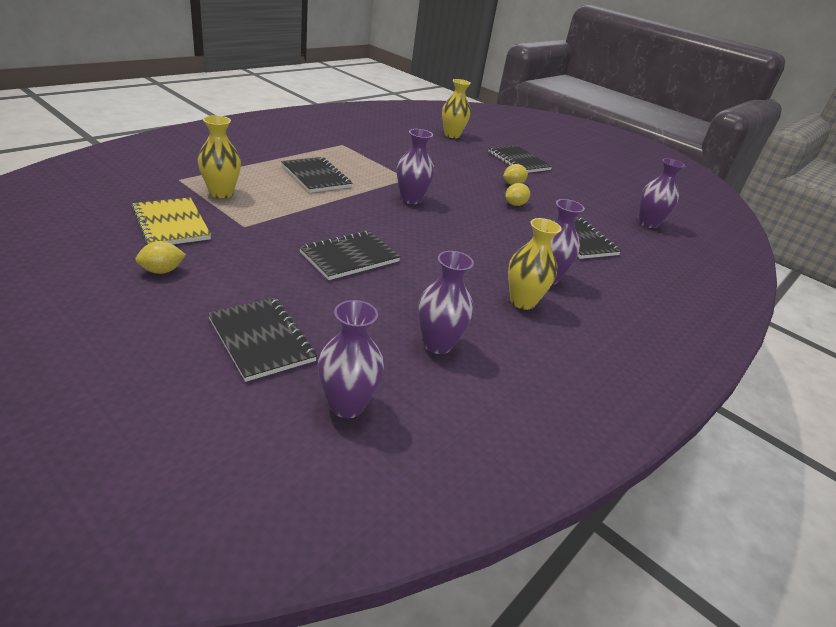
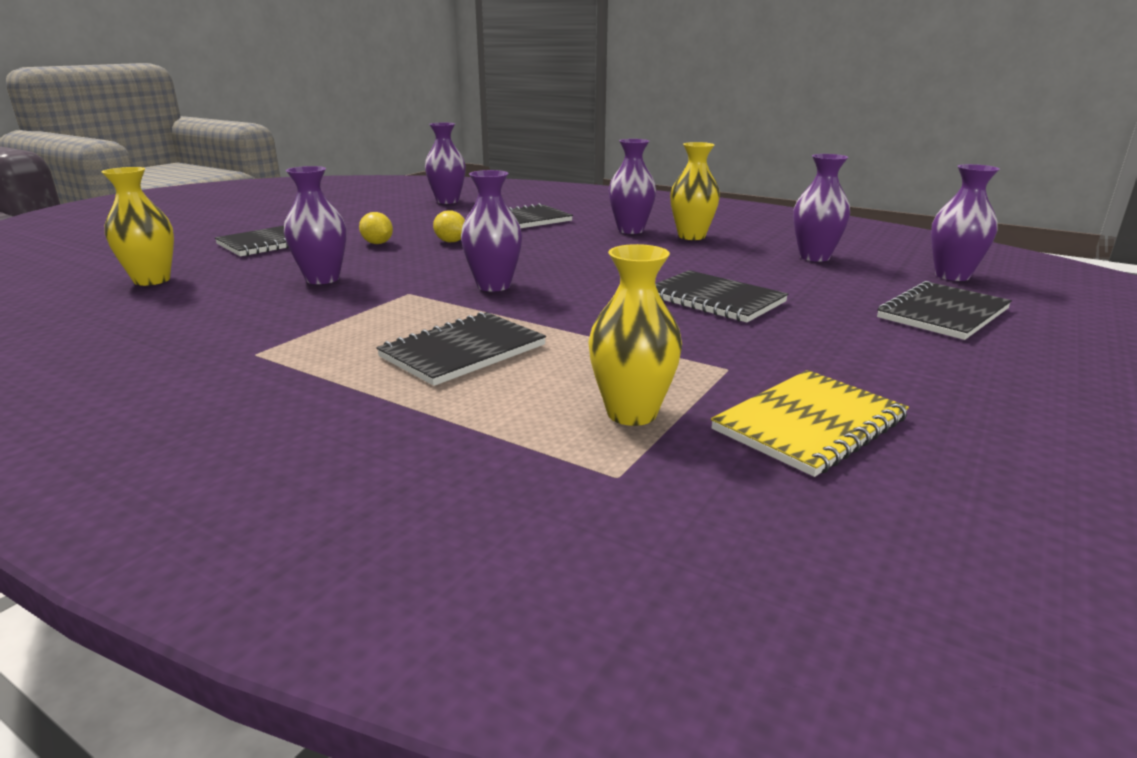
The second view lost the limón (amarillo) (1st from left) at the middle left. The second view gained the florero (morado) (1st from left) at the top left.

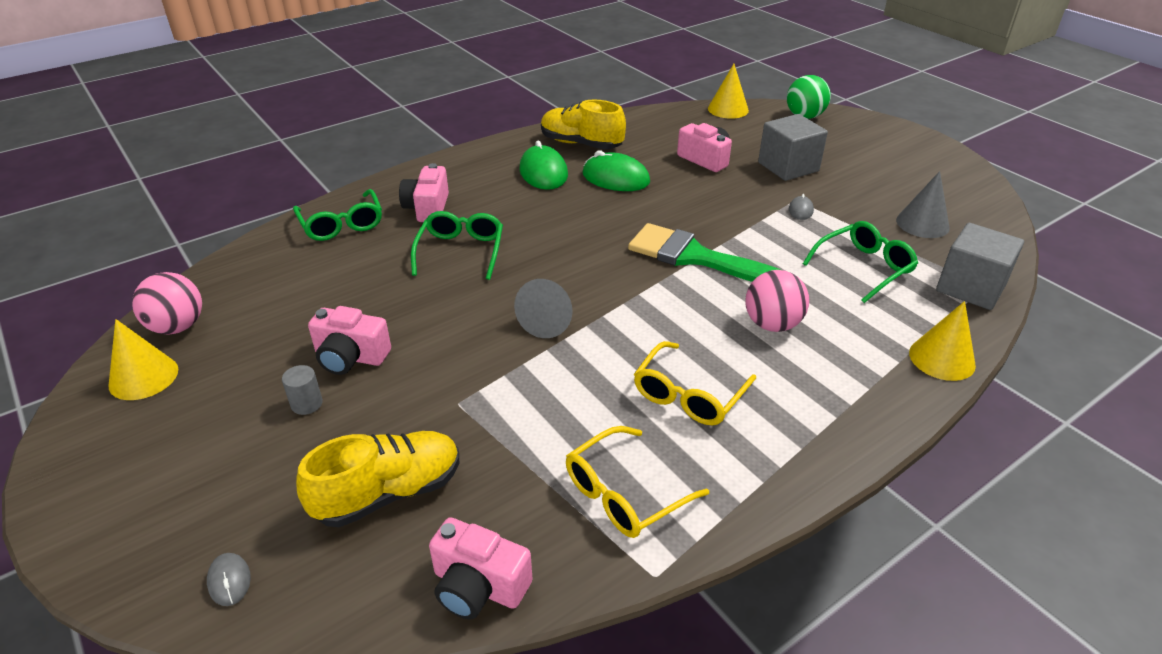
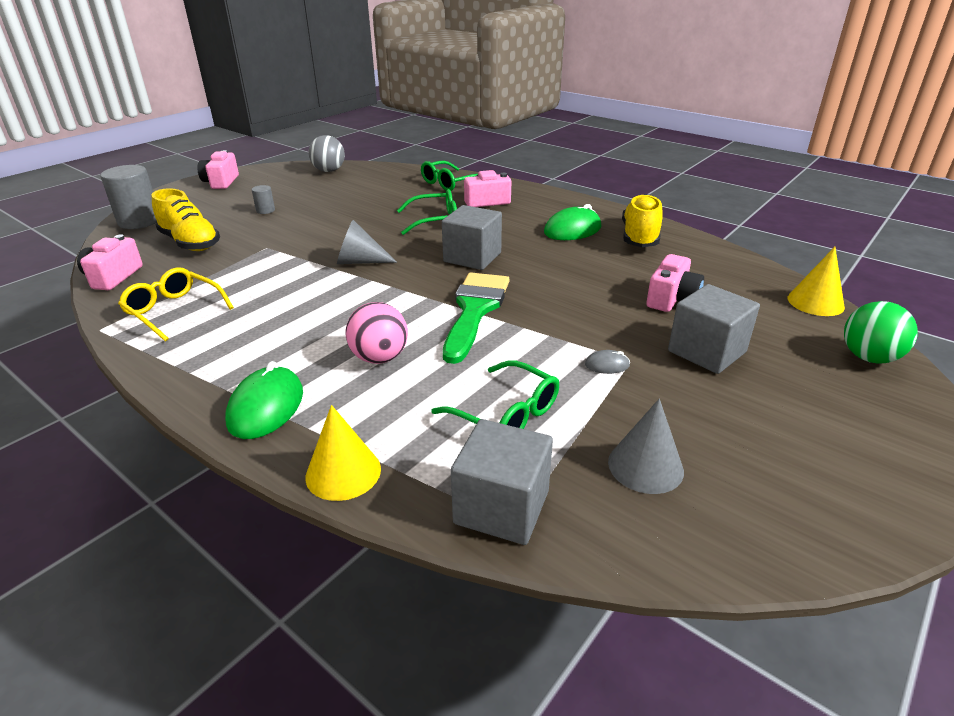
The second view lost the cono (amarillo) (1st from left) at the middle left. What was the pelota (rosa) (1st from left) at the middle left turned into the pelota (gris) at the top centre. Where the ratón (gris) (1st from left) stood at the bottom left, the cilindro (gris) (1st from left) came to stand at the top left. The cámara (rosa) (1st from left in the first image) ended up elsewhere, having gone from the middle left to the top left. The ratón (verde) (2nd from left in the first image) ended up elsewhere, having gone from the top centre to the middle left. The second view lost the gafas (amarillo) (2nd from left) at the centre. The second view gained the cubo (gris) (1st from left) at the top centre.

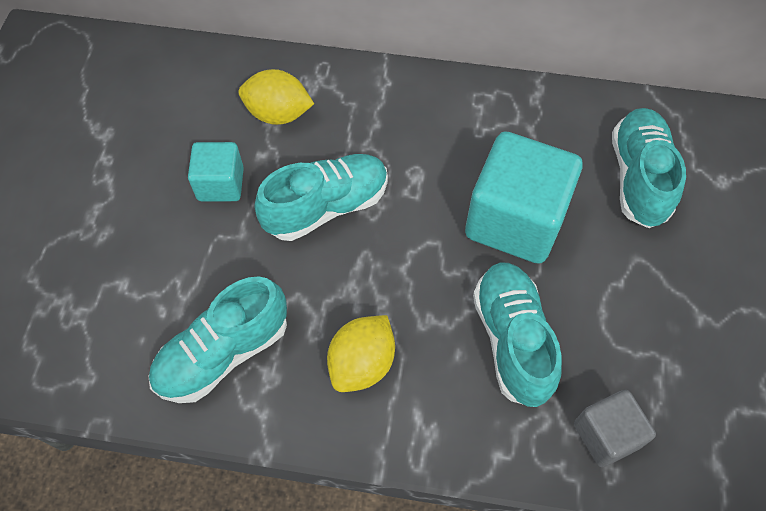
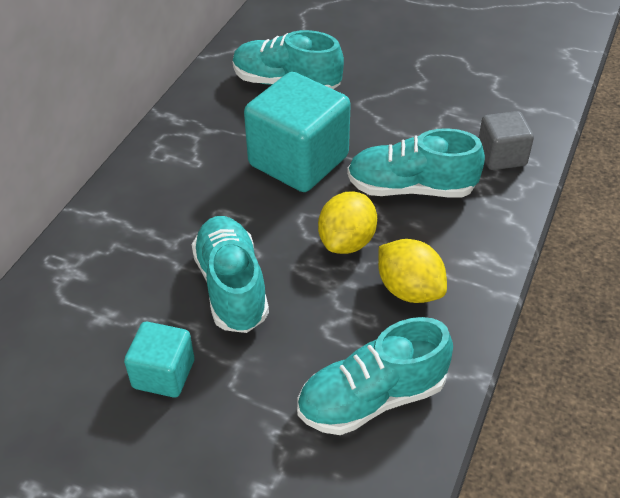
The zapato (turquesa) (1st from left in the first image) at the middle left ended up facing another way, 90 degrees clockwise from before. The limón (amarillo) (1st from left) ended up elsewhere, having gone from the top centre to the centre.

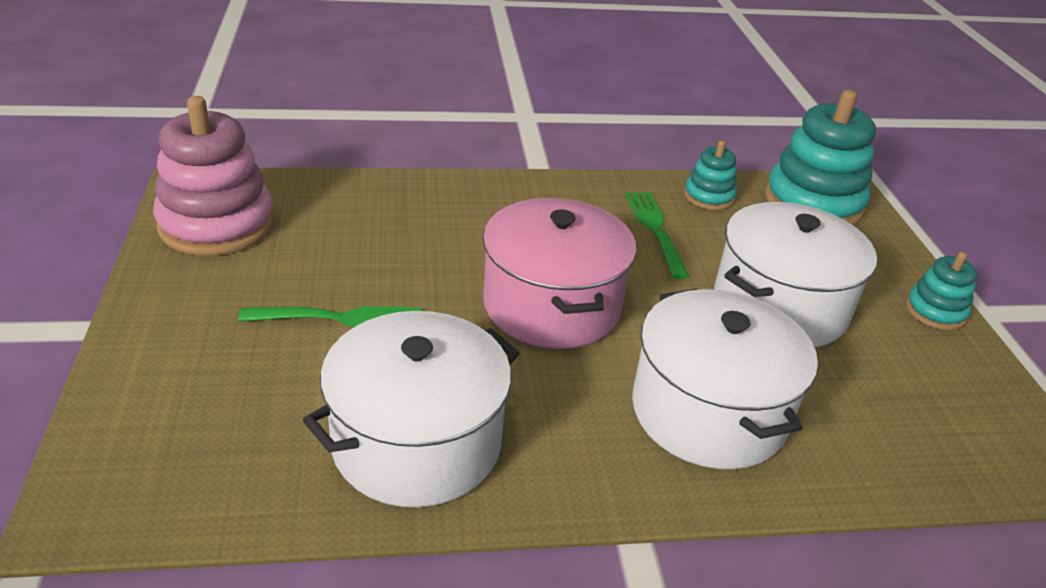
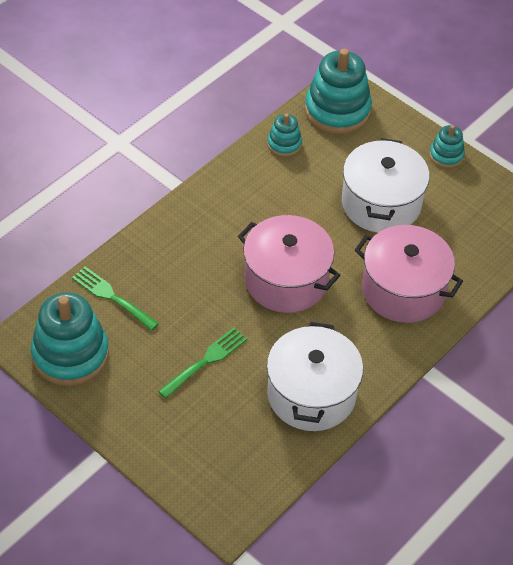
What was the juguete apilable (rosa) at the top left turned into the juguete apilable (turquesa) (1st from left) at the middle left. The tenedor (verde) (2nd from left in the first image) ended up elsewhere, having gone from the centre to the middle left. What was the olla (blanco) (2nd from left) at the middle right turned into the olla (rosa) (2nd from left) at the middle right.

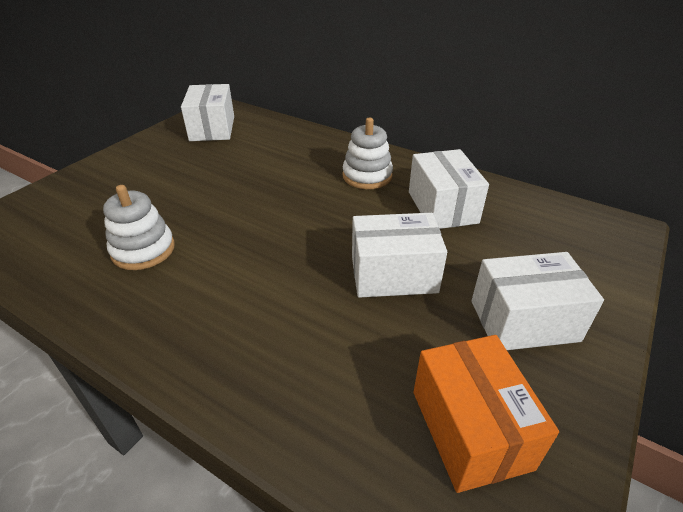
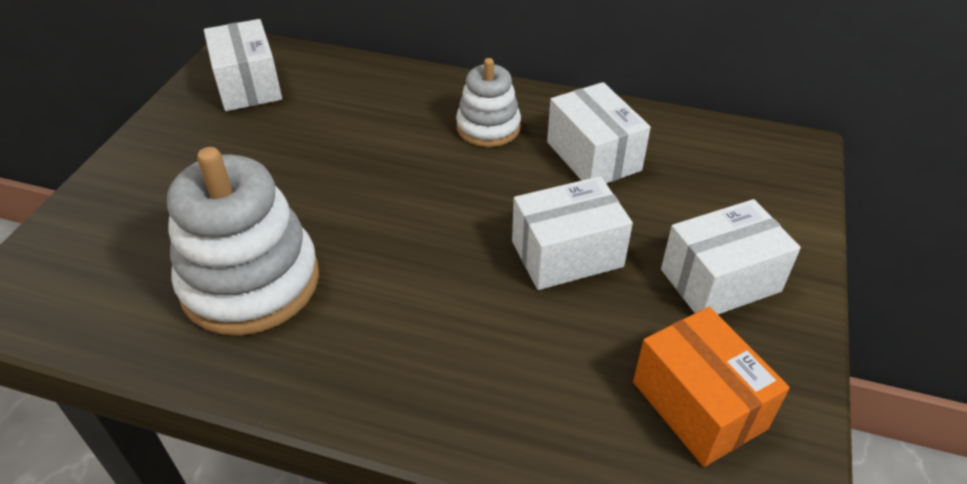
The size of the juguete apilable (blanco) (1st from left) at the middle left changed by a factor of 1.74.

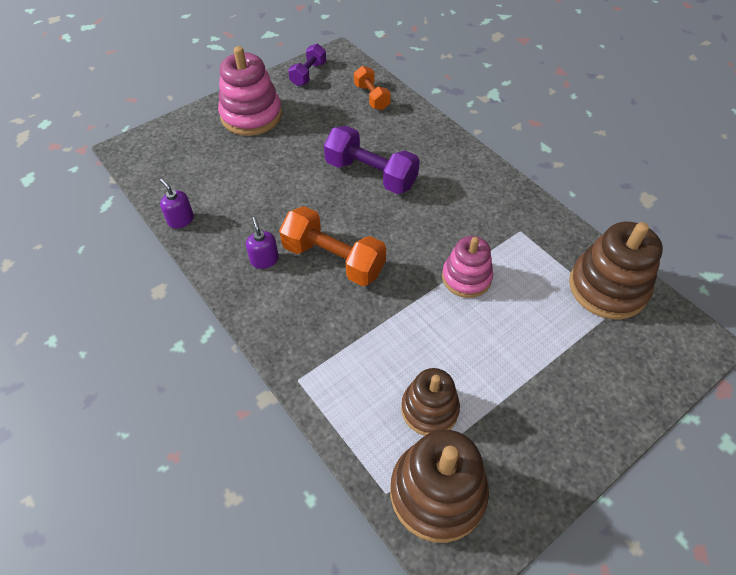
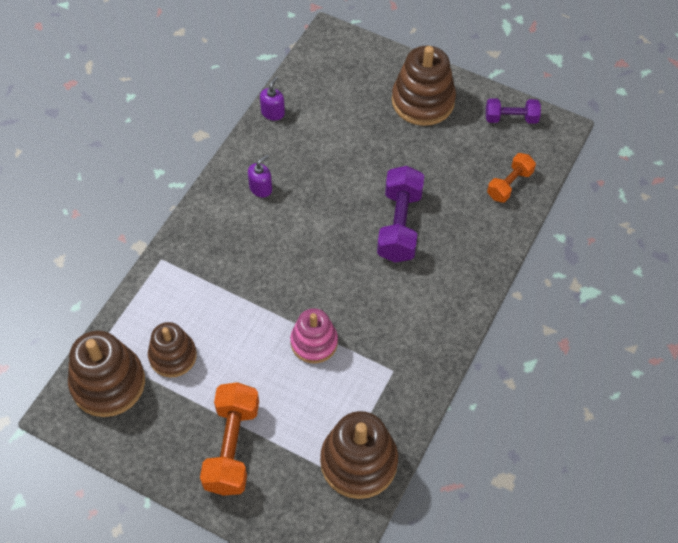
What was the juguete apilable (rosa) (1st from left) at the top centre turned into the juguete apilable (marrón) (4th from left) at the top centre. The mancuerna (naranja) (1st from left) ended up elsewhere, having gone from the centre to the bottom centre.

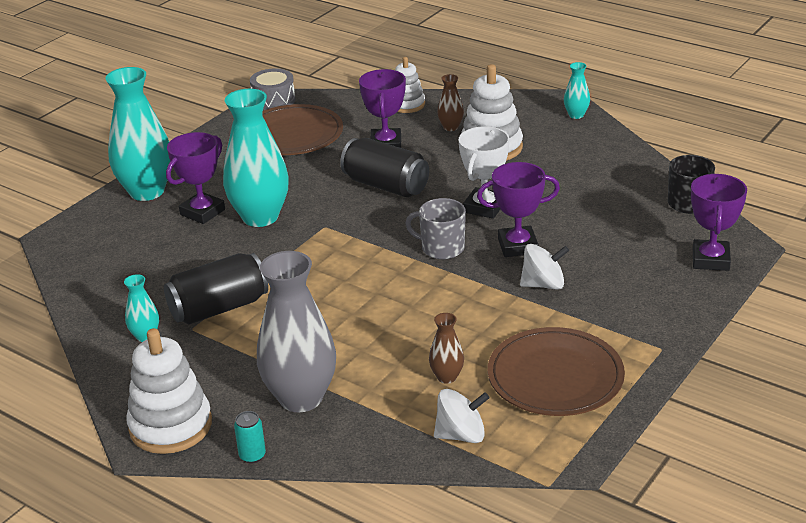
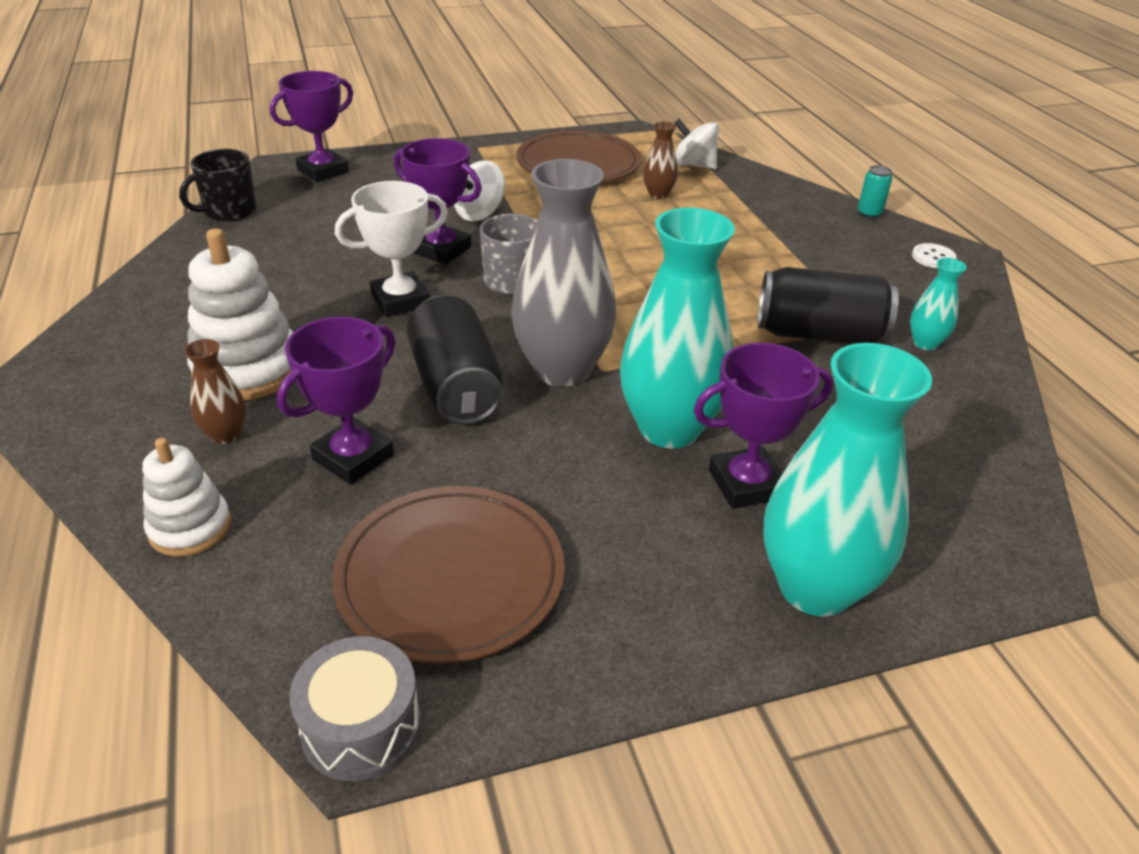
Where the juguete apilable (blanco) (1st from left) stood at the bottom left, the botón (blanco) came to stand at the top right. The florero (gris) ended up elsewhere, having gone from the centre to the top centre. The peonza (blanco) (2nd from left in the first image) at the middle right ended up facing another way, 75 degrees counterclockwise from before. The second view lost the florero (turquesa) (4th from left) at the top right.

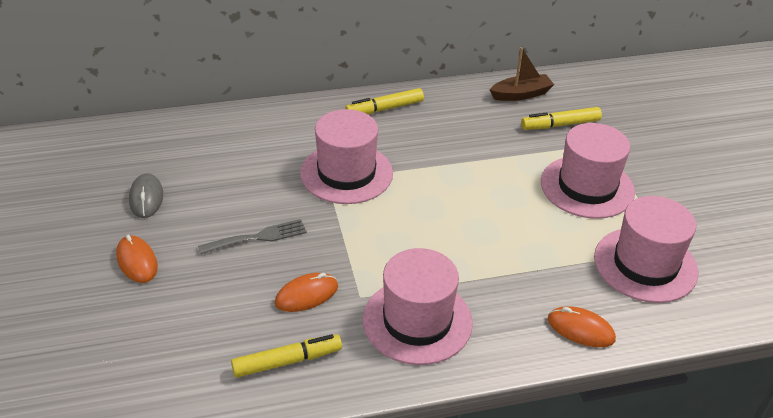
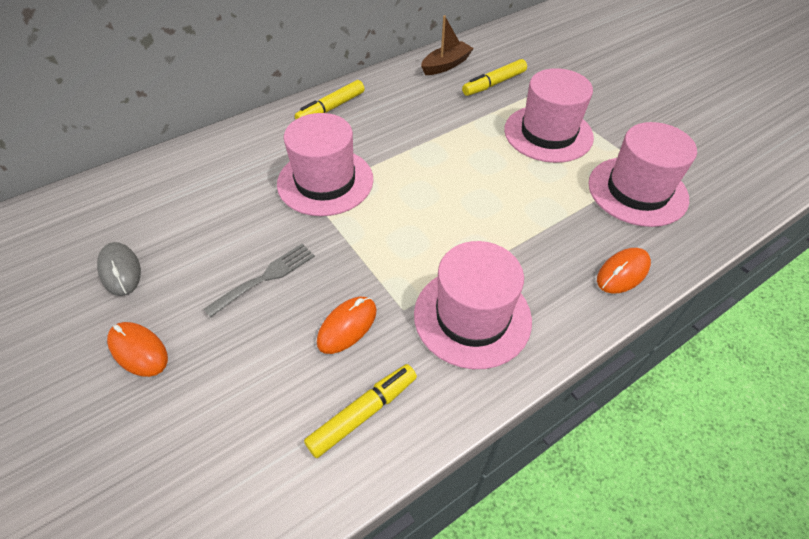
The ratón (naranja) (3rd from left) at the bottom right ended up facing another way, 45 degrees counterclockwise from before.

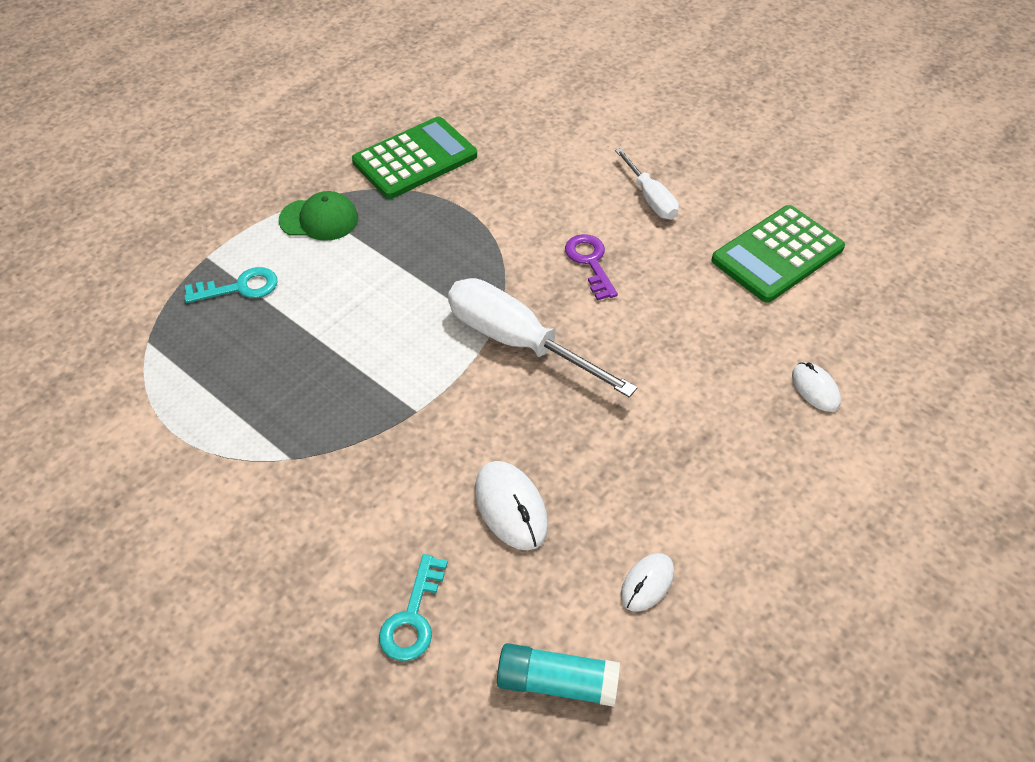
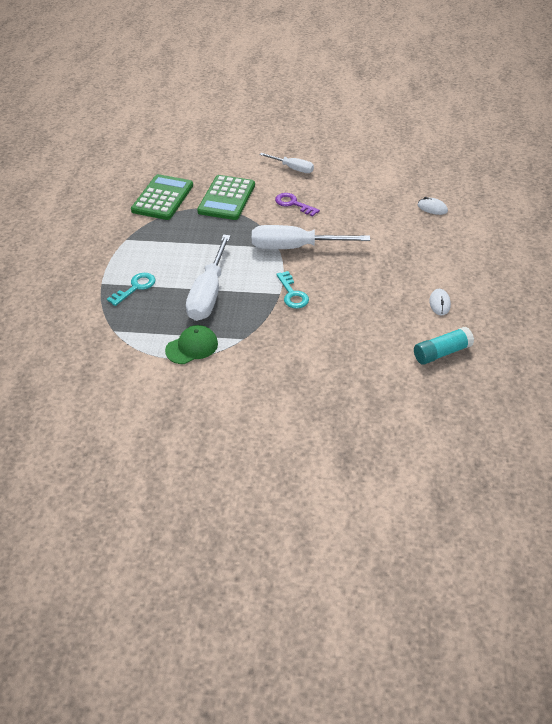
The gorra (verde) ended up elsewhere, having gone from the top left to the centre. The llave (turquesa) (2nd from left) ended up elsewhere, having gone from the bottom centre to the centre. The second view lost the ratón (blanco) (1st from left) at the centre. The calculadora (verde) (2nd from left) ended up elsewhere, having gone from the middle right to the top centre. The second view gained the destornillador (blanco) (1st from left) at the centre.

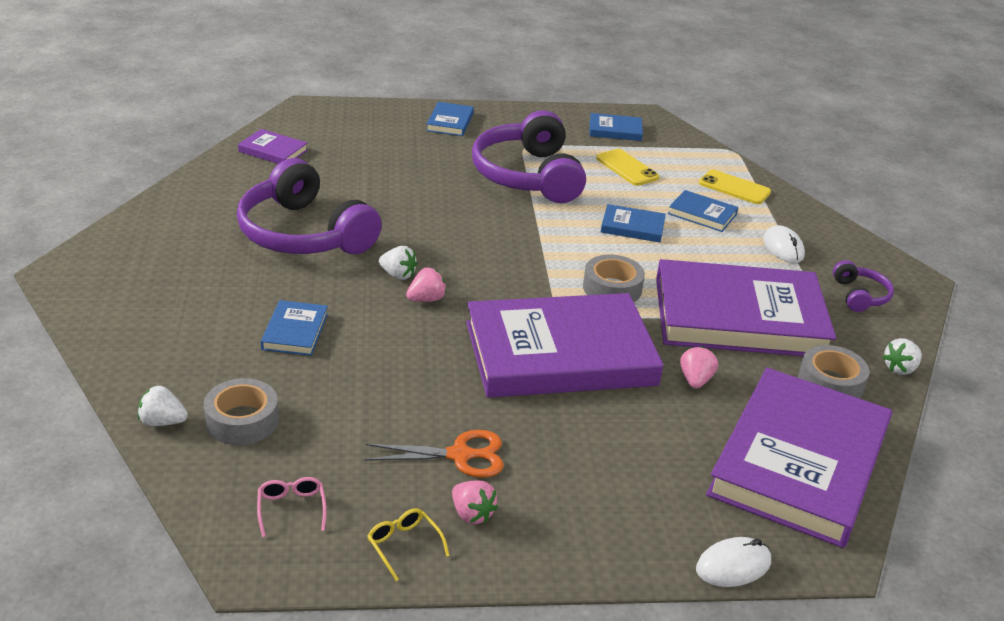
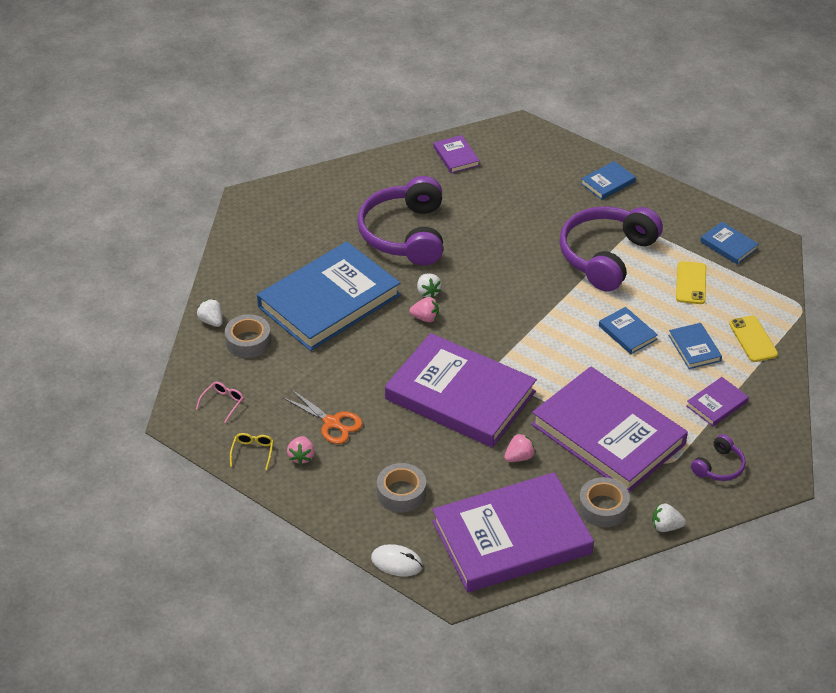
The size of the libro (azul) (1st from left) at the middle left changed by a factor of 2.43. The cinta adhesiva (gris) (2nd from left) ended up elsewhere, having gone from the centre to the bottom centre. Where the ratón (blanco) (2nd from left) stood at the middle right, the libro (morado) (5th from left) came to stand at the middle right.

